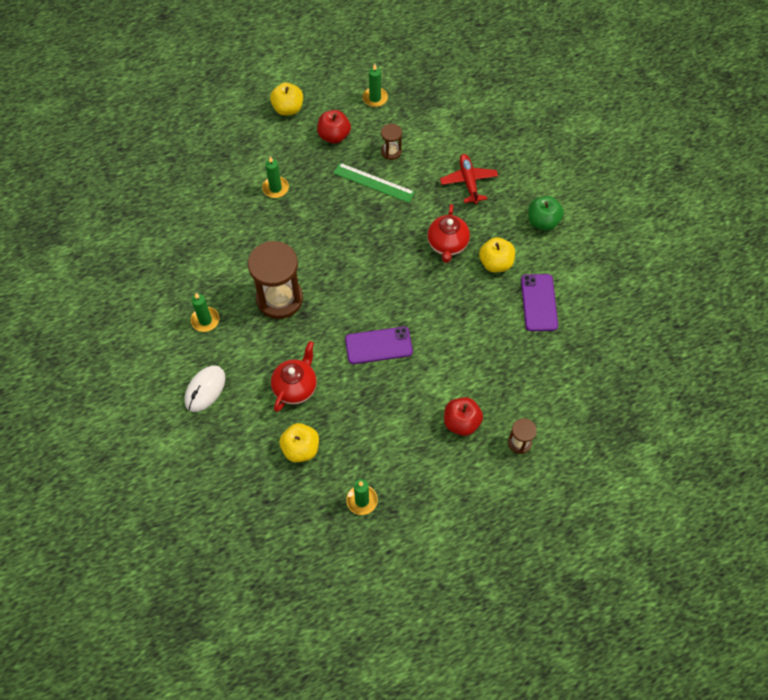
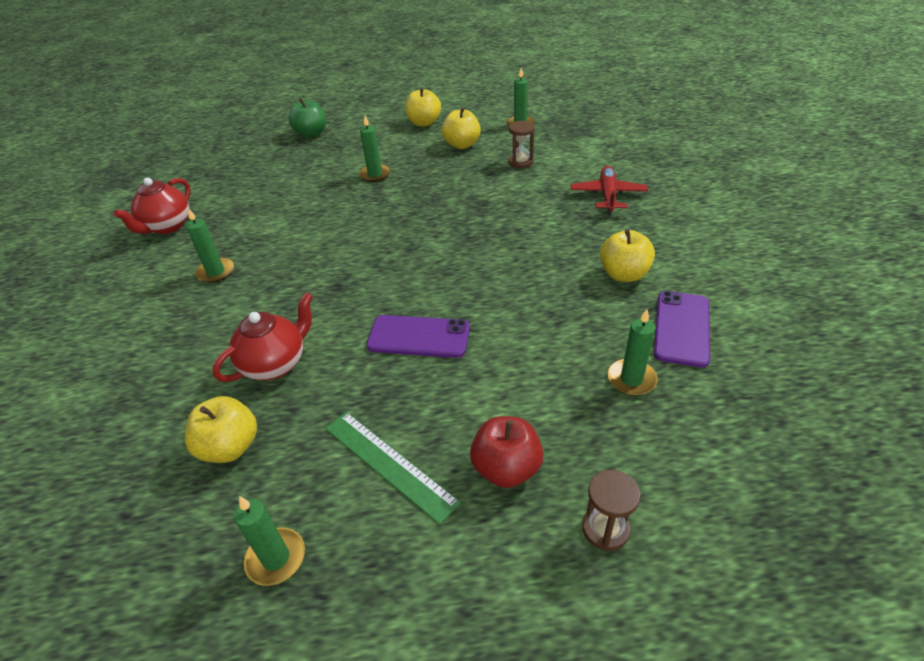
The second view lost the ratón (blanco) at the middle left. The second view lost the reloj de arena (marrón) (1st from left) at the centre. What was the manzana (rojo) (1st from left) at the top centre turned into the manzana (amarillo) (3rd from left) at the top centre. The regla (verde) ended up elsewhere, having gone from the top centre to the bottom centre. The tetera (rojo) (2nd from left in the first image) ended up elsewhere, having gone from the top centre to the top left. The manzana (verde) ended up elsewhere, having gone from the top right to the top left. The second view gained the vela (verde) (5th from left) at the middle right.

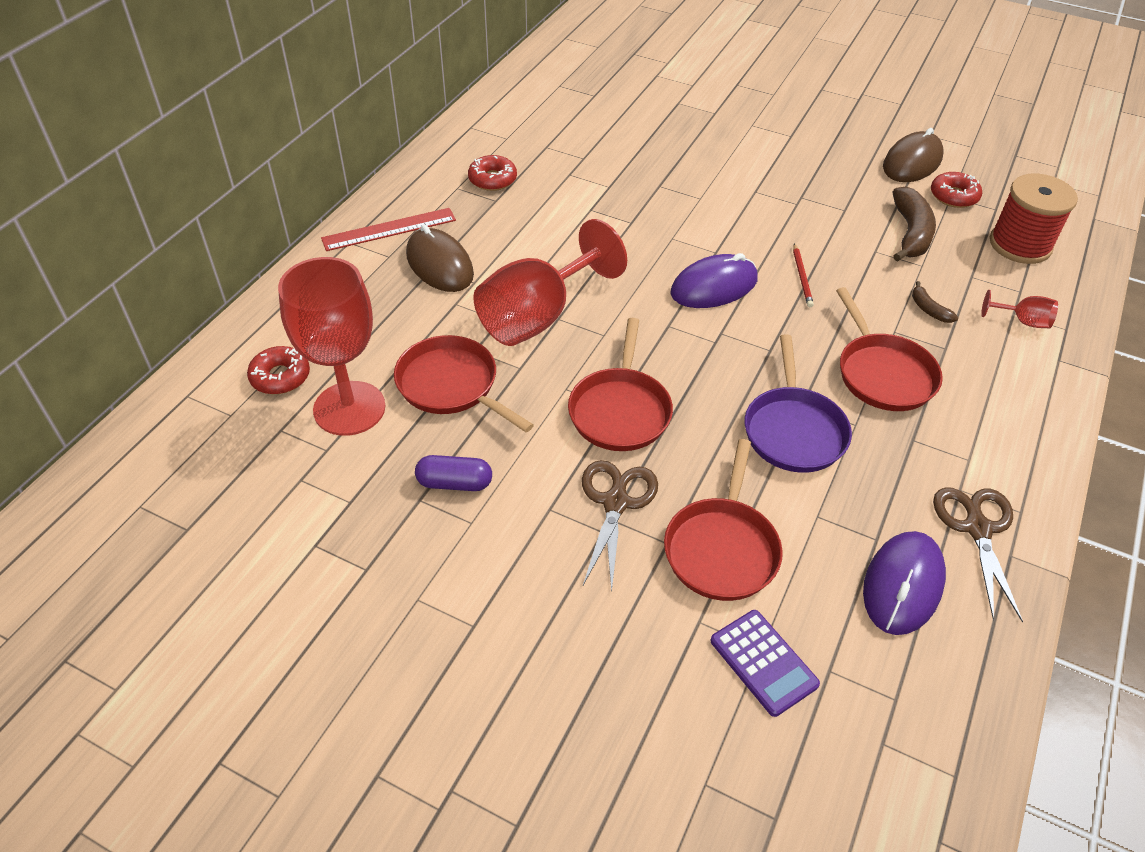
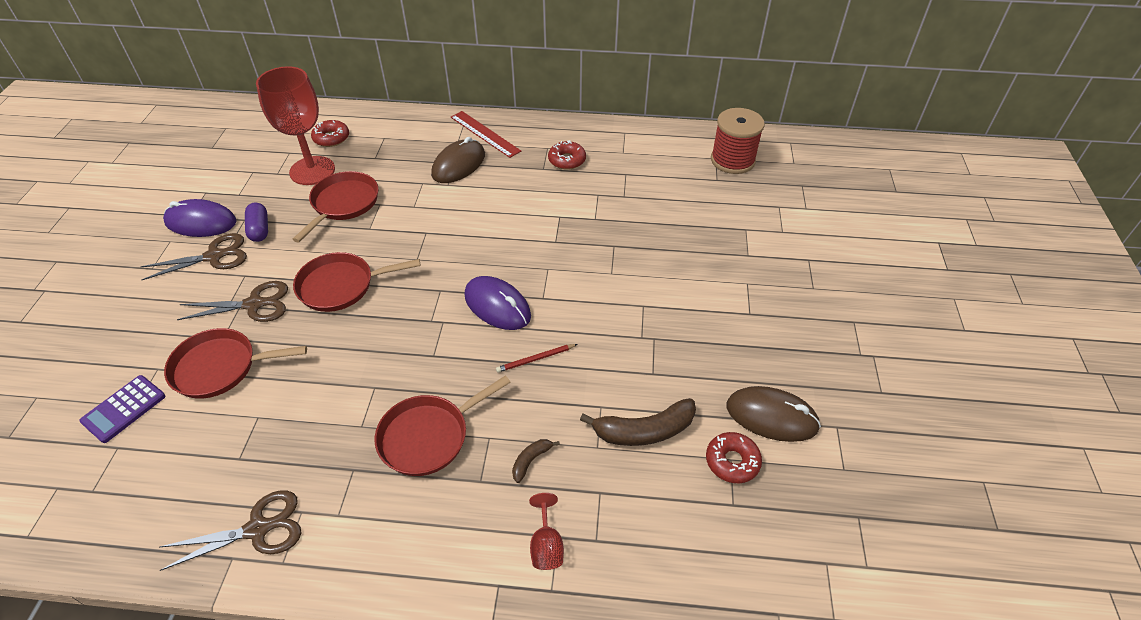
The second view lost the copa (rojo) (2nd from left) at the top centre. The second view lost the sartén (morado) at the middle right. The ratón (morado) (2nd from left in the first image) ended up elsewhere, having gone from the bottom right to the middle left. The carrete (rojo) ended up elsewhere, having gone from the top right to the top centre. The second view gained the tijeras (marrón) (1st from left) at the middle left.

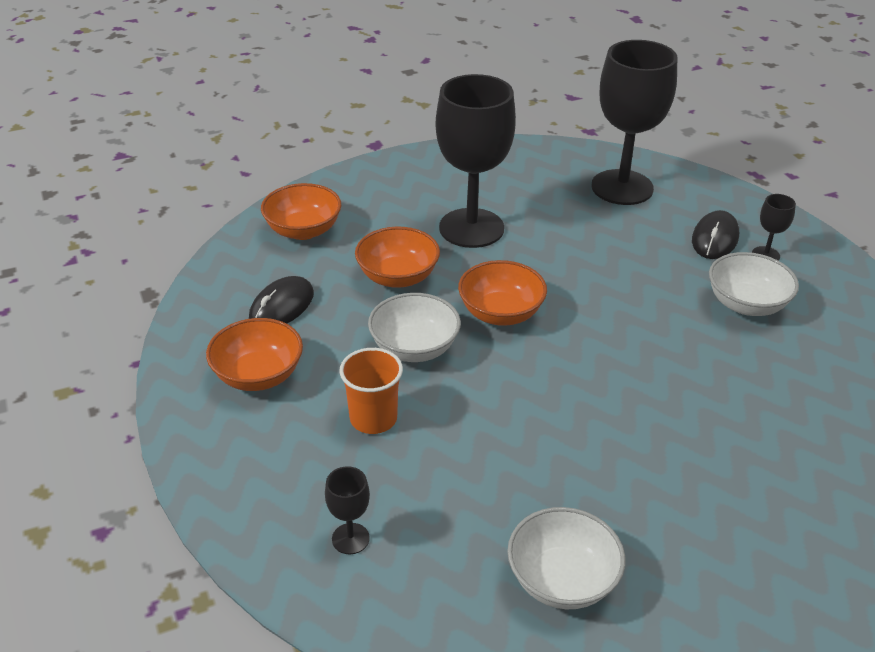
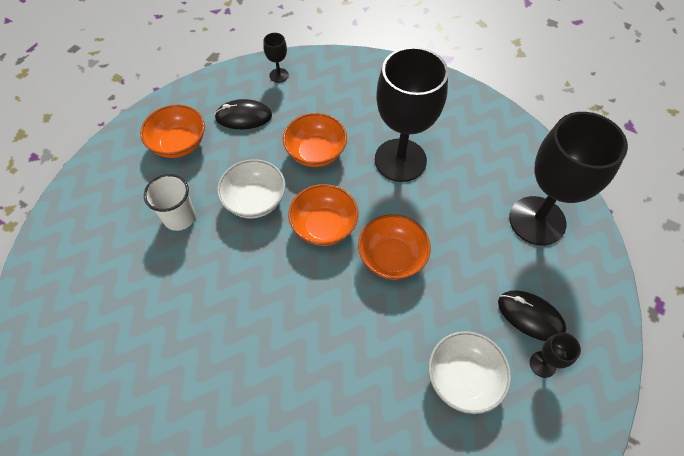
The cuenco (naranja) (2nd from left in the first image) ended up elsewhere, having gone from the top centre to the centre. The copa (negro) (1st from left) ended up elsewhere, having gone from the bottom centre to the top centre. What was the vaso (naranja) at the centre turned into the vaso (blanco) at the middle left. The second view lost the cuenco (blanco) (2nd from left) at the bottom centre. The ratón (negro) (2nd from left) at the middle right ended up facing another way, 45 degrees clockwise from before.

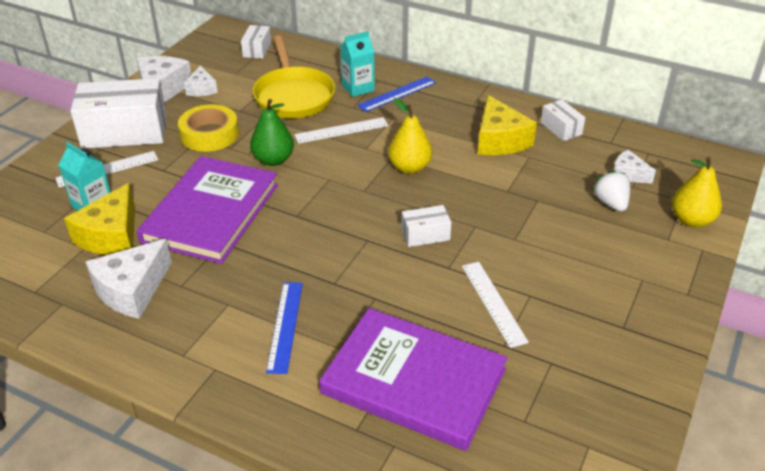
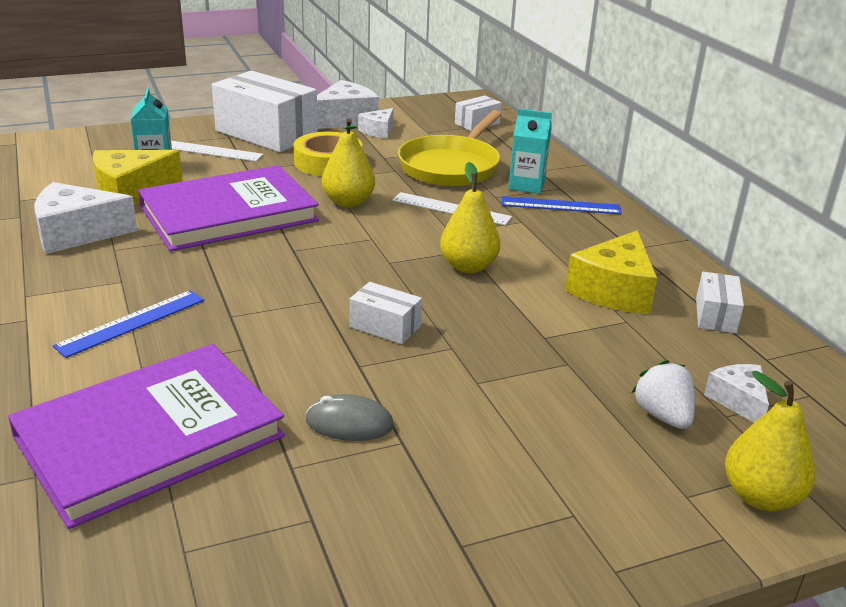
What was the pera (verde) at the top centre turned into the pera (amarillo) (1st from left) at the top centre. The libro (morado) (2nd from left in the first image) at the bottom centre ended up facing another way, 75 degrees clockwise from before. Where the regla (blanco) (3rd from left) stood at the centre, the ratón (gris) came to stand at the bottom centre. The fresa (blanco) at the middle right ended up facing another way, 45 degrees counterclockwise from before.

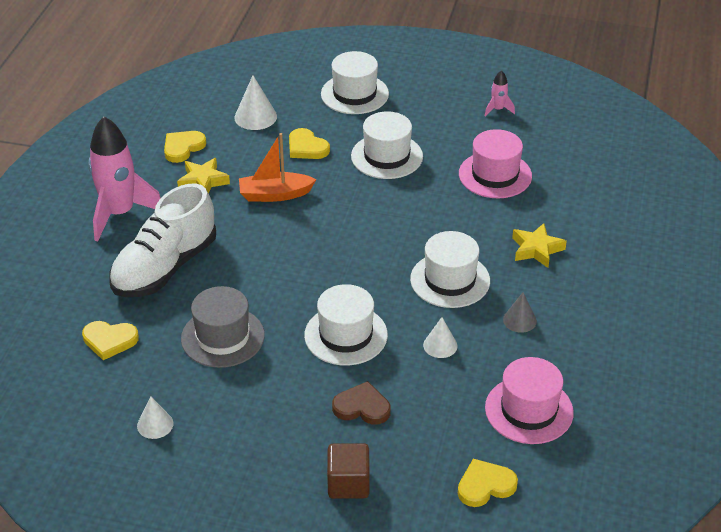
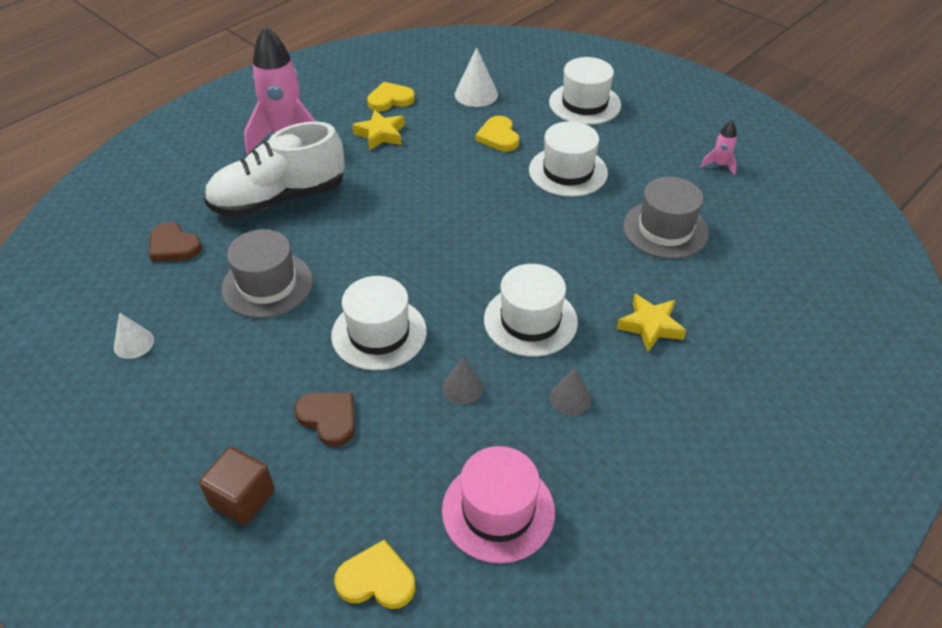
What was the corazón (amarillo) (1st from left) at the middle left turned into the corazón (marrón) (1st from left) at the middle left. The second view lost the barco (naranja) at the top centre. What was the cono (blanco) (3rd from left) at the centre turned into the cono (gris) (1st from left) at the centre. What was the sombrero (rosa) (1st from left) at the top right turned into the sombrero (gris) (2nd from left) at the middle right.

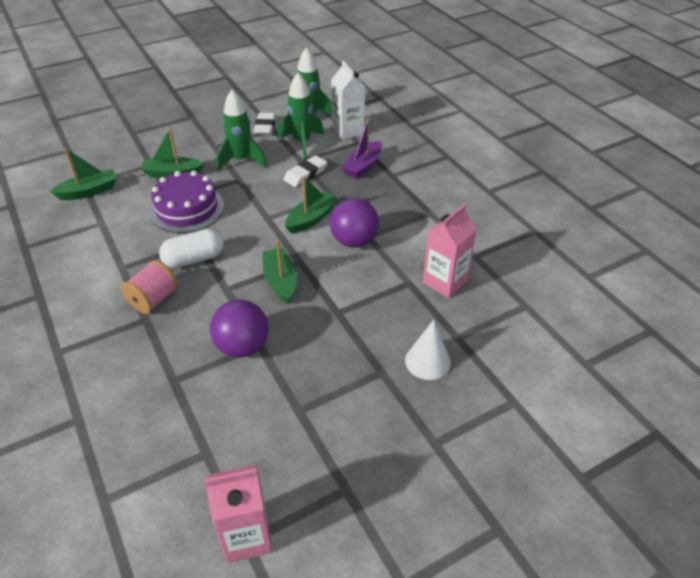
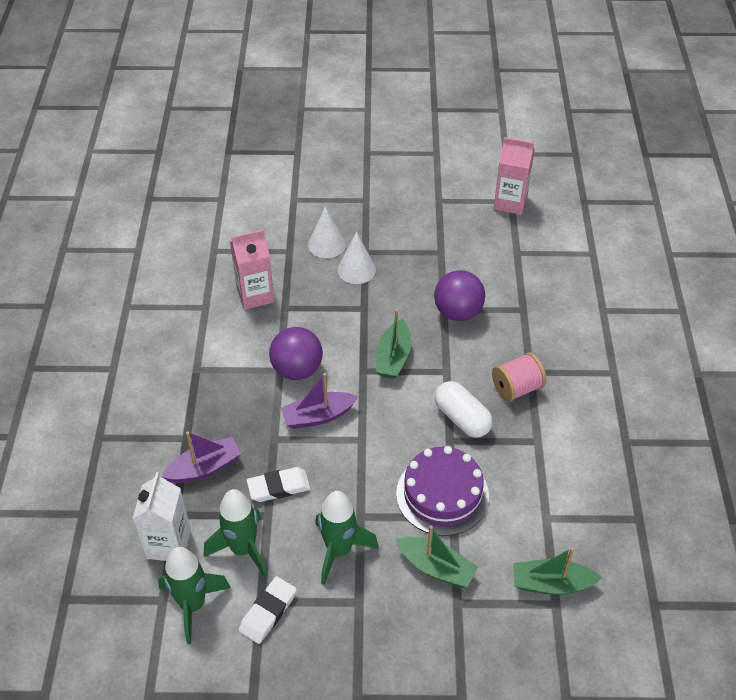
The cápsula (blanco) at the middle left ended up facing another way, 45 degrees clockwise from before. What was the barco (verde) (4th from left) at the centre turned into the barco (morado) (2nd from left) at the centre. The second view gained the cono (blanco) (2nd from left) at the centre.

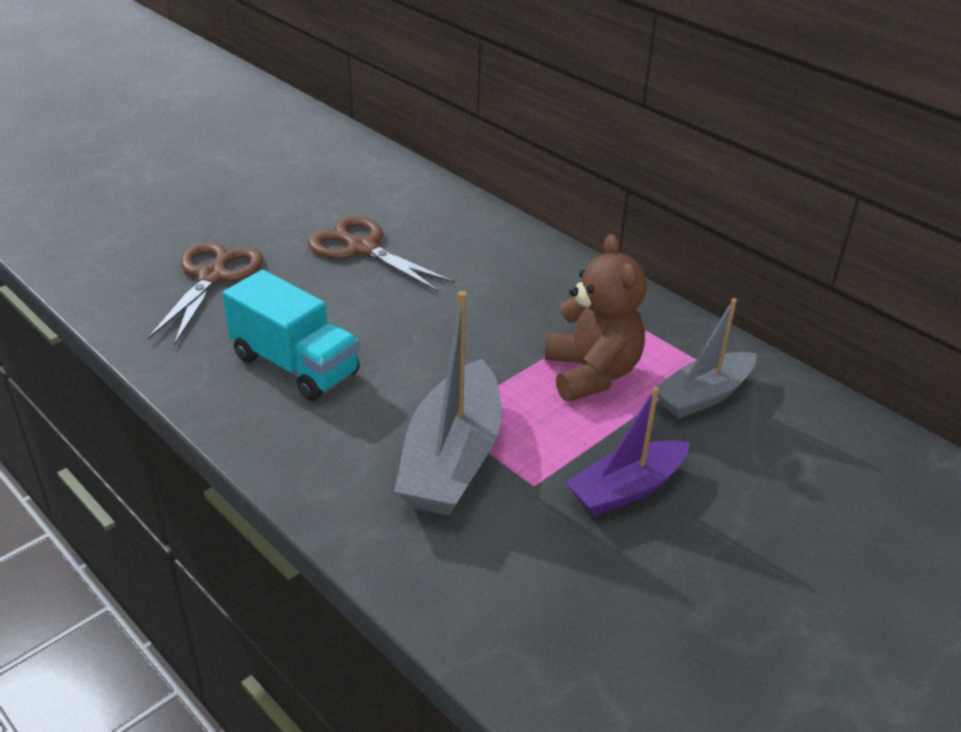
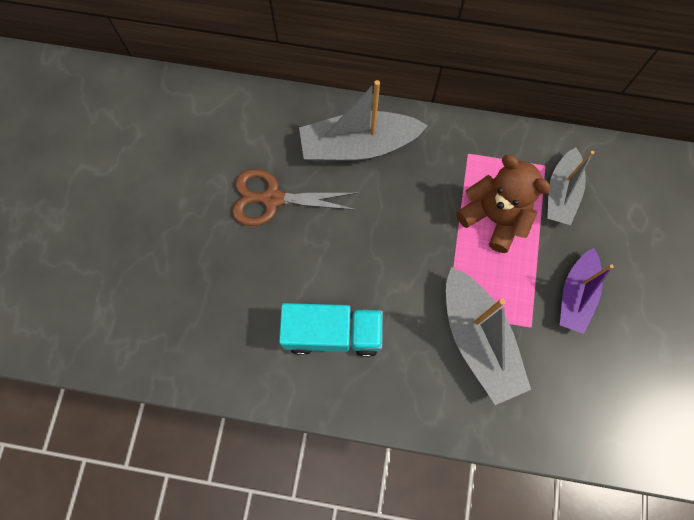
The second view lost the tijeras (marrón) (1st from left) at the middle left. The second view gained the barco (gris) (1st from left) at the top centre.

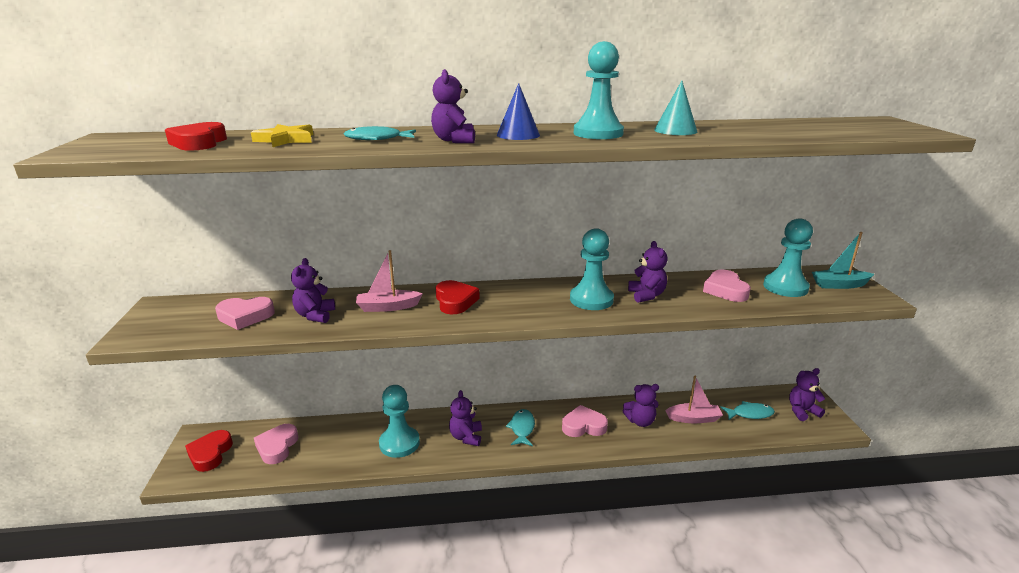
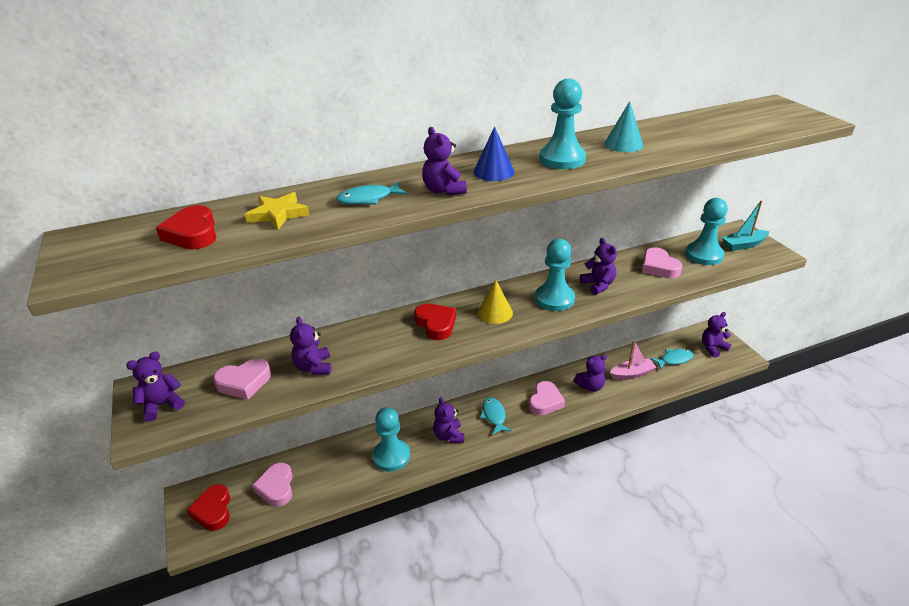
The second view lost the barco (rosa) (1st from left) at the centre. The corazón (rosa) (3rd from left) at the bottom centre ended up facing another way, 135 degrees clockwise from before. The second view gained the osito (morado) (1st from left) at the middle left. The second view gained the cono (amarillo) at the centre.

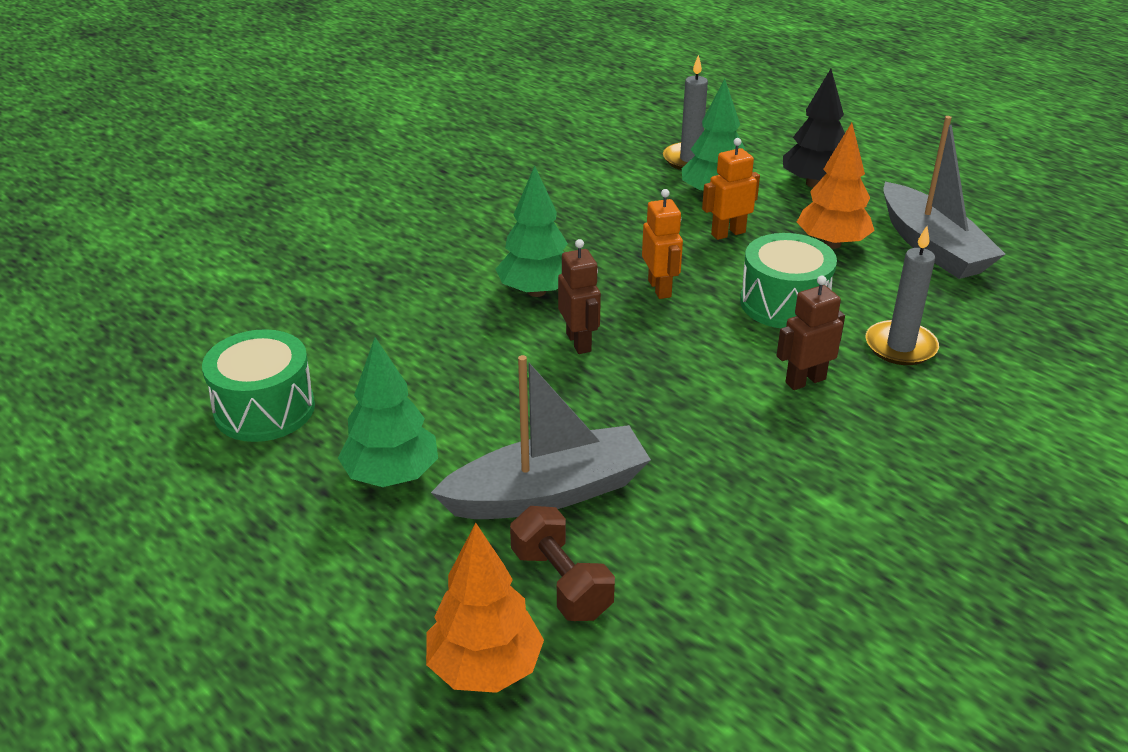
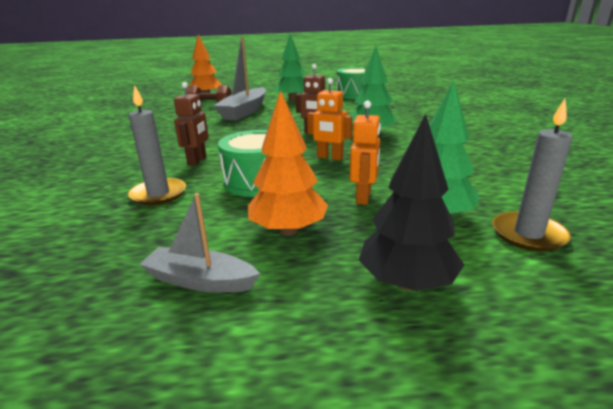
The size of the barco (gris) (2nd from left in the first image) at the top right changed by a factor of 0.59.

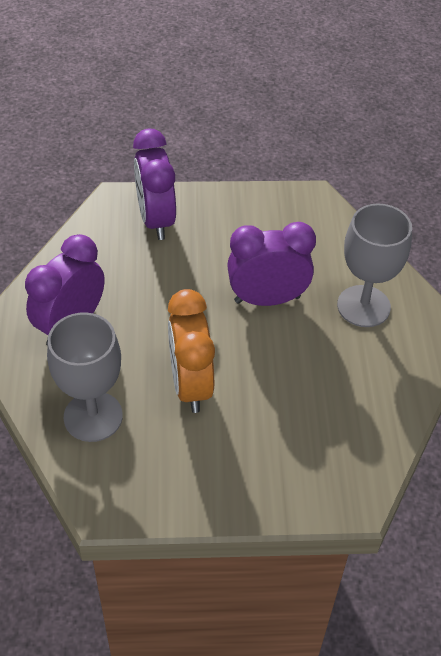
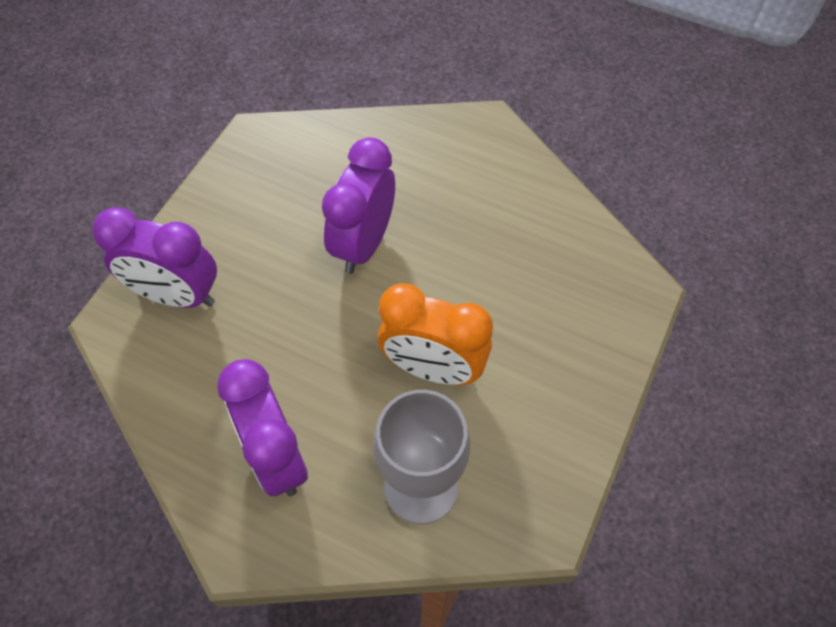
The second view lost the copa (gris) (2nd from left) at the middle right.

